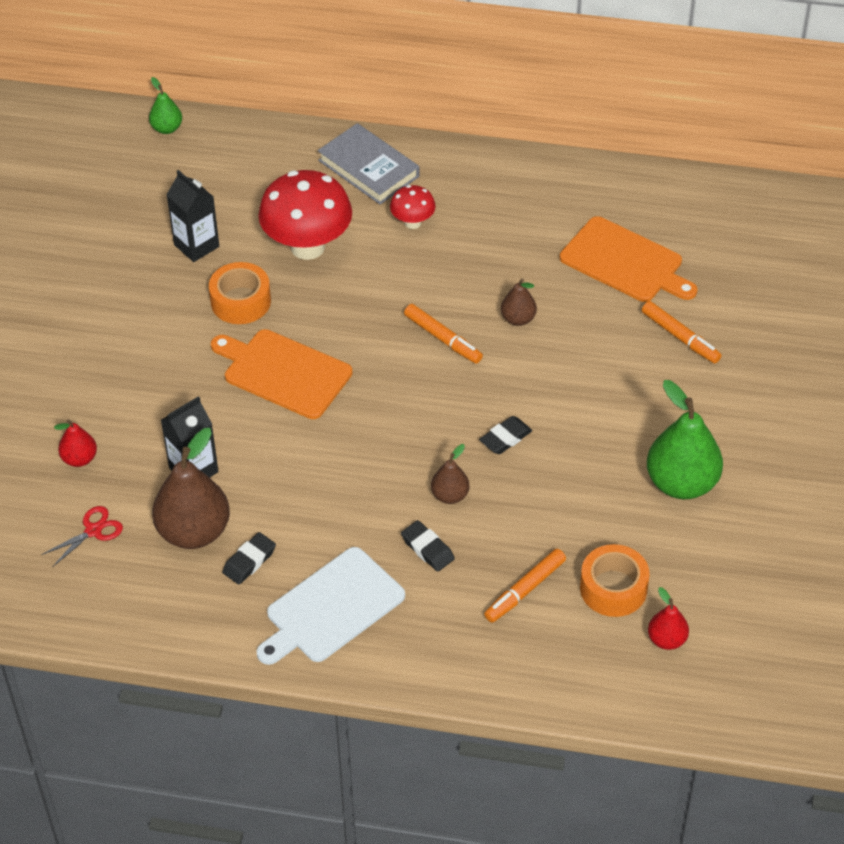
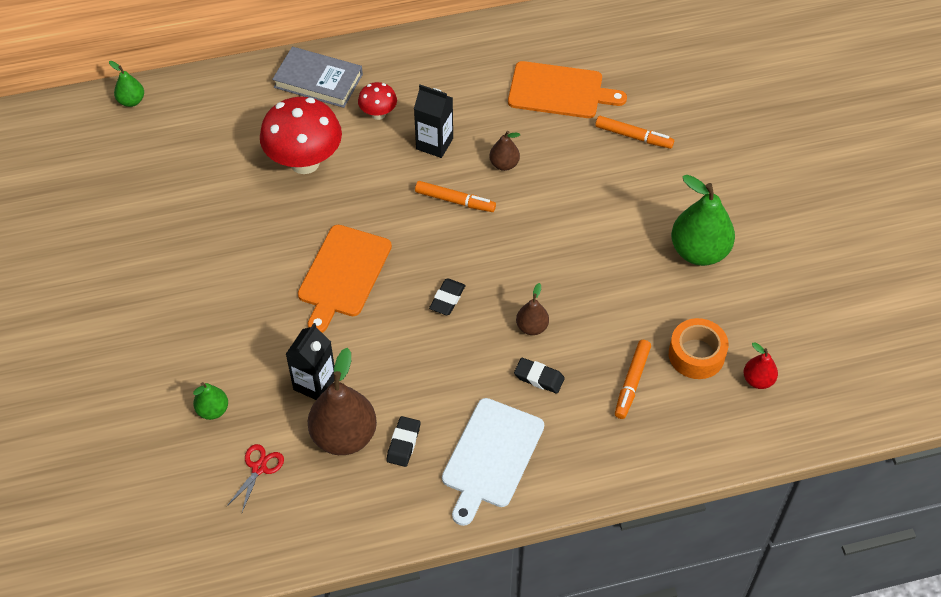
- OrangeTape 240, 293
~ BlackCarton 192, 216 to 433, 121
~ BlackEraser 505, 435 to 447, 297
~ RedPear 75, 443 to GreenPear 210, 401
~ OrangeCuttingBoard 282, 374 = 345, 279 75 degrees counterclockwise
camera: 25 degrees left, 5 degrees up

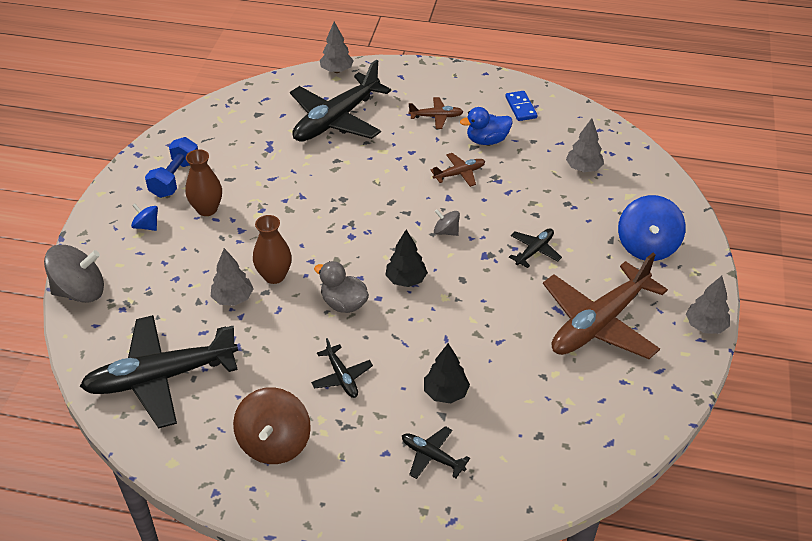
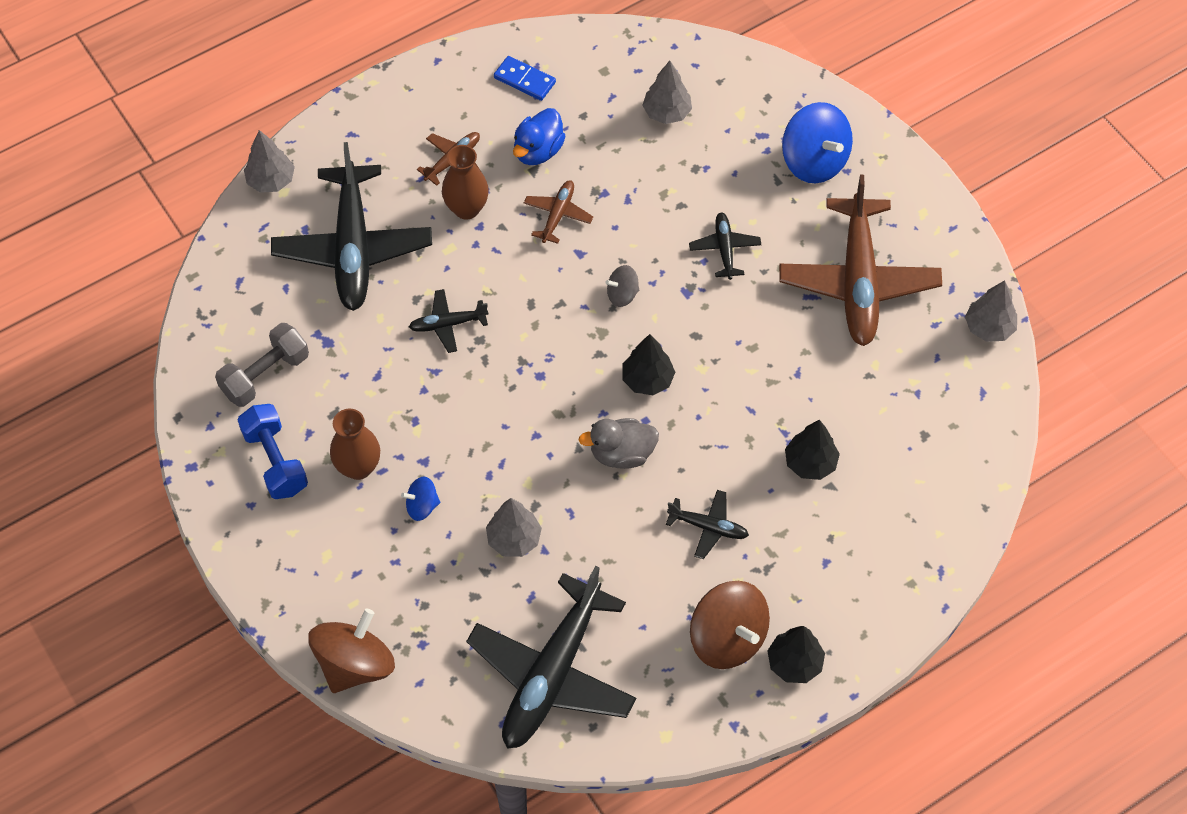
+ GreyDumbbell 262, 365
+ BlackTree 796, 654
~ BlueSpinningTop 144, 217 to 420, 498
~ BrownVase 272, 249 to 465, 182
~ BlackPlane 436, 452 to 448, 321
~ GreyTree 708, 305 to 991, 311
~ GreySpinningTop 74, 274 to BrownSpinningTop 351, 651
camera: 45 degrees left, 15 degrees up

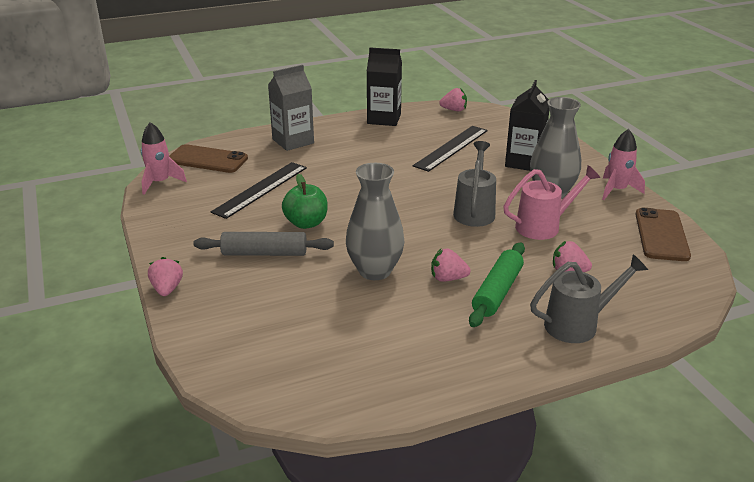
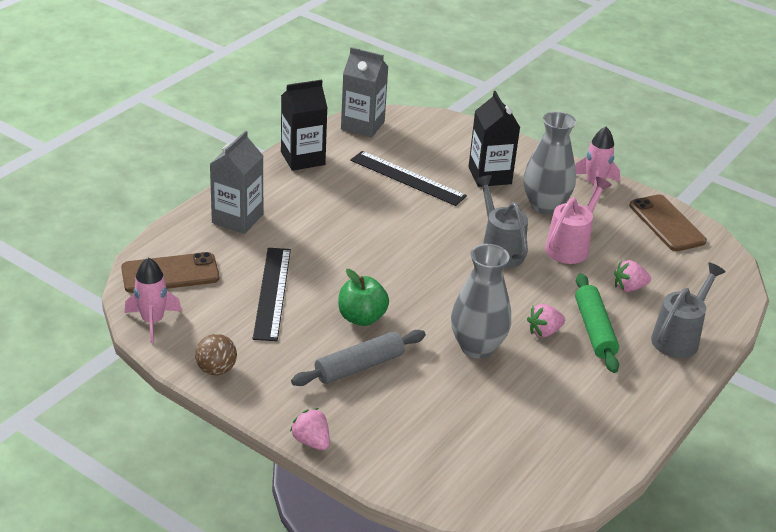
+ BrownBall 216, 354
~ PinkStrawberry 453, 99 to GreyCarton 365, 92
~ BlackRuler 450, 149 = 408, 178 60 degrees counterclockwise
camera: 35 degrees left, 5 degrees up

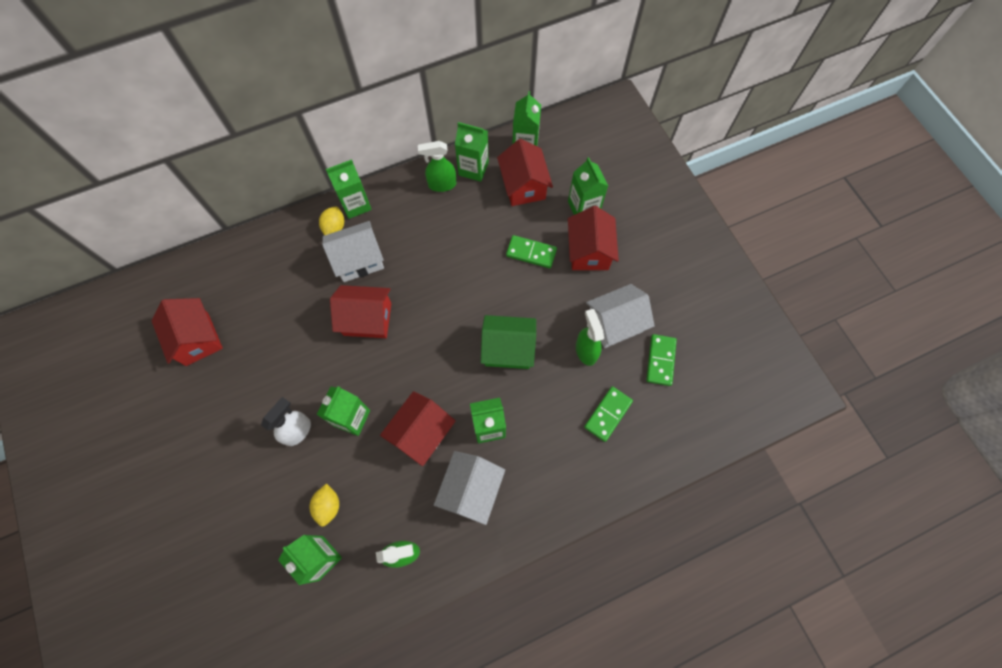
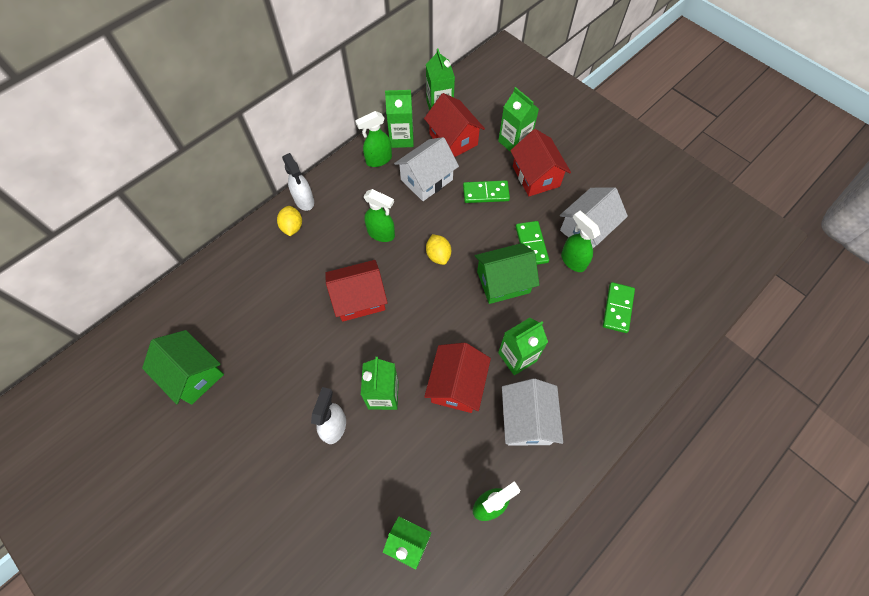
+ GreenSprayBottle 379, 215
~ YellowLemon 324, 505 to 438, 249
~ WhiteHouse 353, 251 to 426, 169
~ GreenDomino 661, 360 to 532, 243
~ GreenCarton 349, 189 to WhiteSprayBottle 298, 182
~ RedHouse 187, 332 to GreenHouse 183, 367
camera: 20 degrees left, 5 degrees down

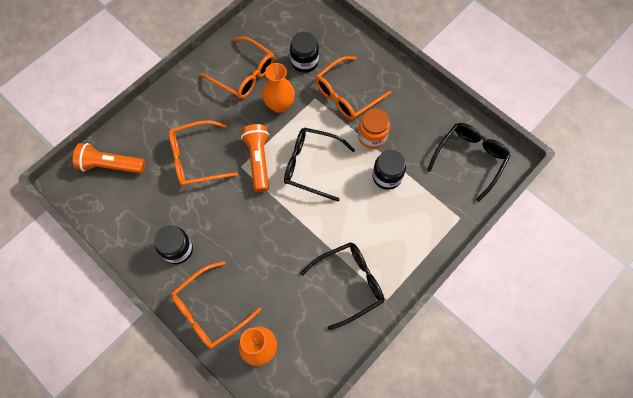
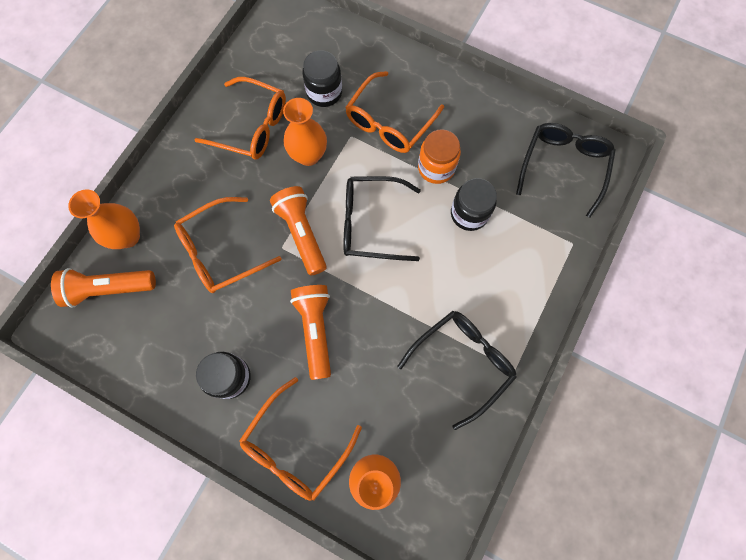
+ OrangeVase 104, 219
+ OrangeFlashlight 310, 332
camera: 15 degrees left, 5 degrees up

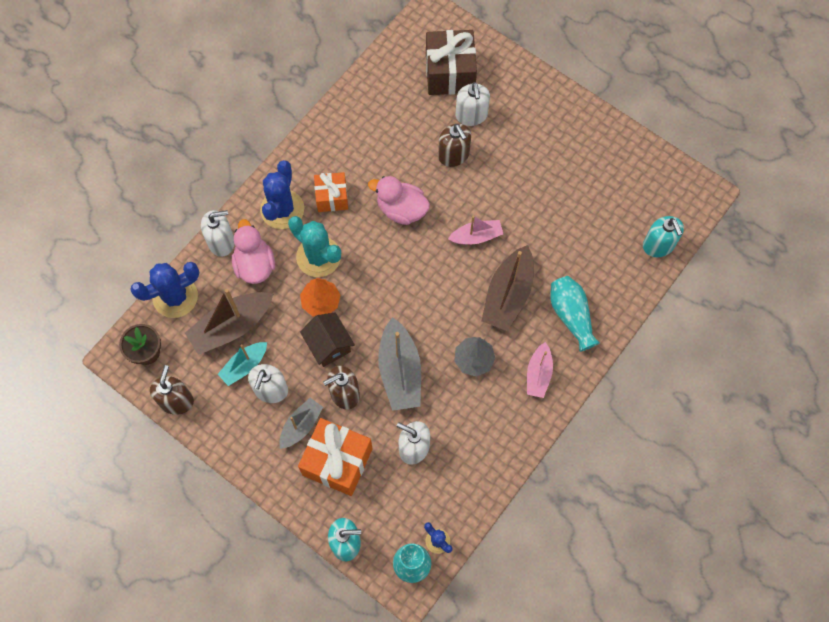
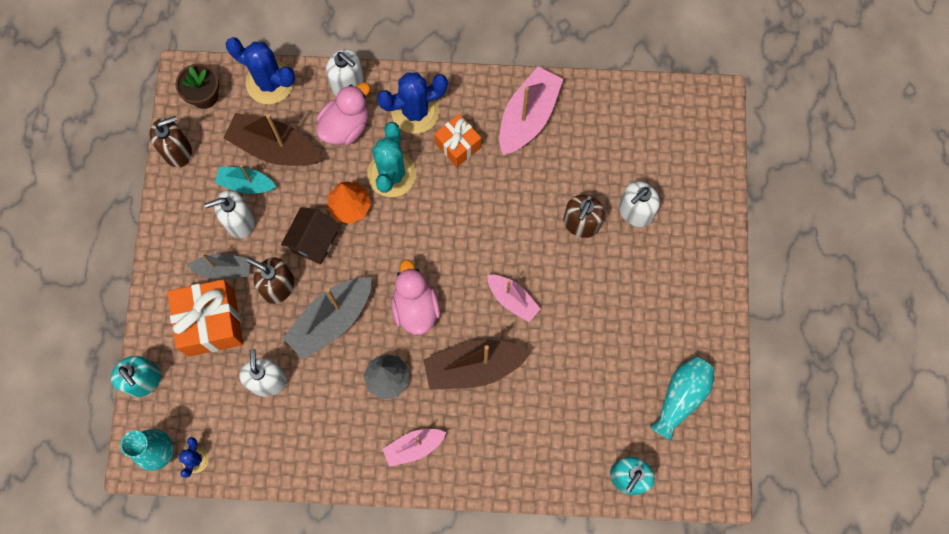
- BrownGift 451, 62
+ PinkBoat 531, 110
~ PinkDuck 399, 200 to 415, 297
~ TurquoiseVase 575, 314 to 682, 399
camera: 55 degrees right, 5 degrees up

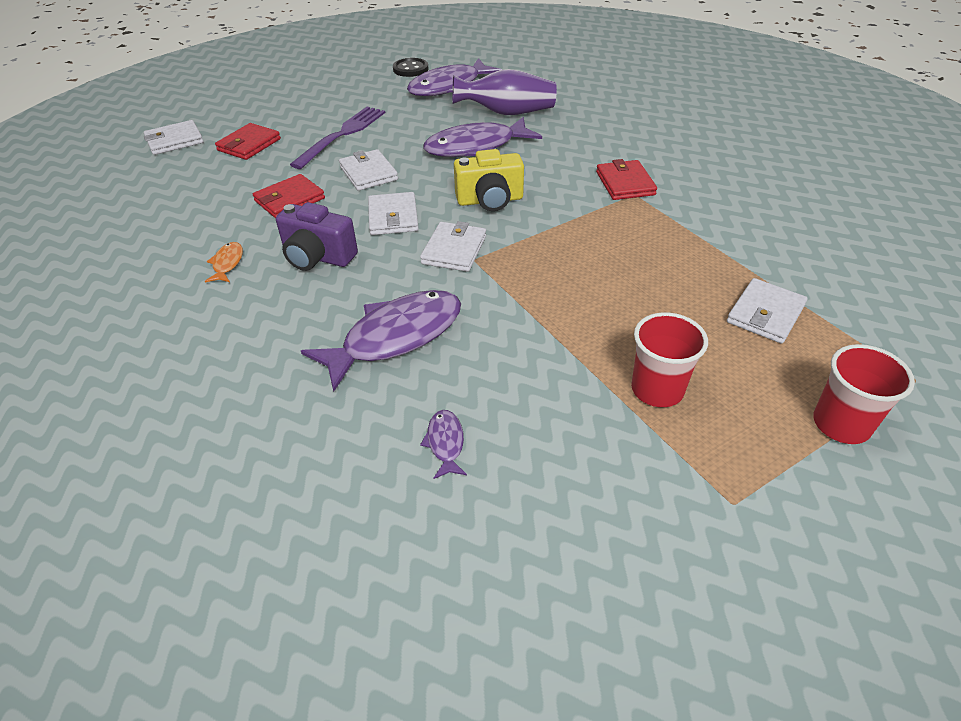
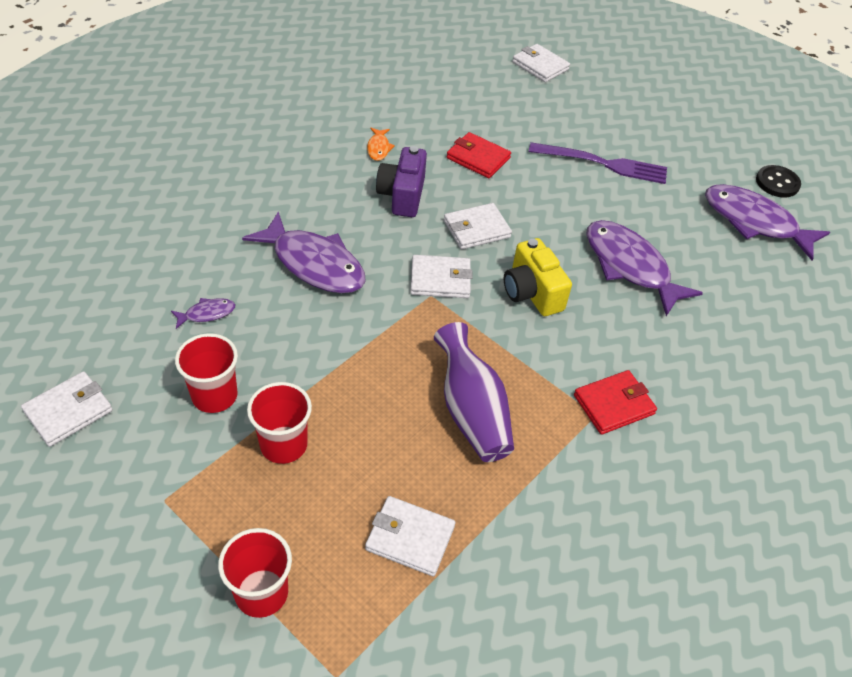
- RedWallet 248, 141
+ RedCup 206, 373
~ WhiteWallet 368, 170 to 67, 409
~ PurpleVase 504, 92 to 474, 392
~ OrangeFish 224, 262 = 381, 144 105 degrees clockwise
camera: 70 degrees right, 5 degrees up

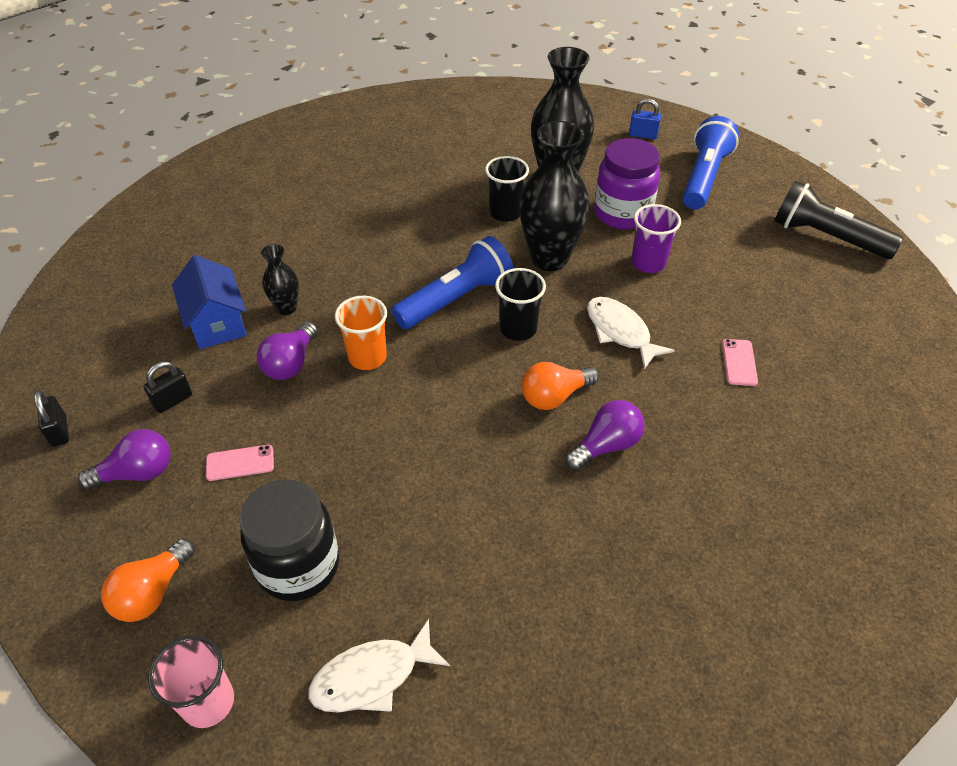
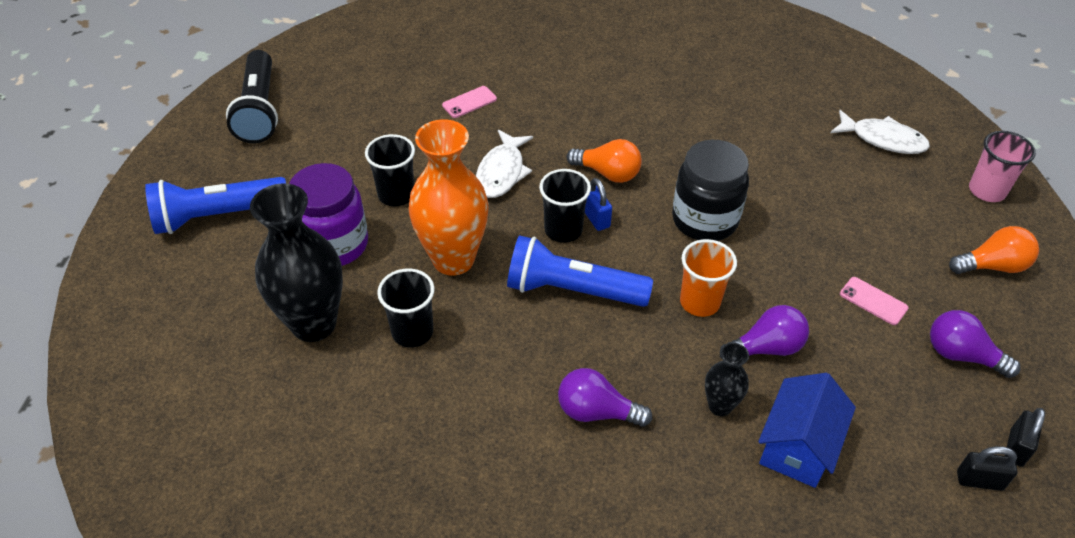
~ BlackPadlock 168, 387 to 987, 468
~ BlackJar 289, 540 to 710, 190
~ PurpleLightBulb 605, 435 to 605, 397
~ BluePadlock 645, 118 to 598, 204
~ BlackVase 554, 196 to OrangeVase 448, 197
~ PurpleCup 656, 238 to BlackCup 390, 170
camera: 130 degrees left, 0 degrees up

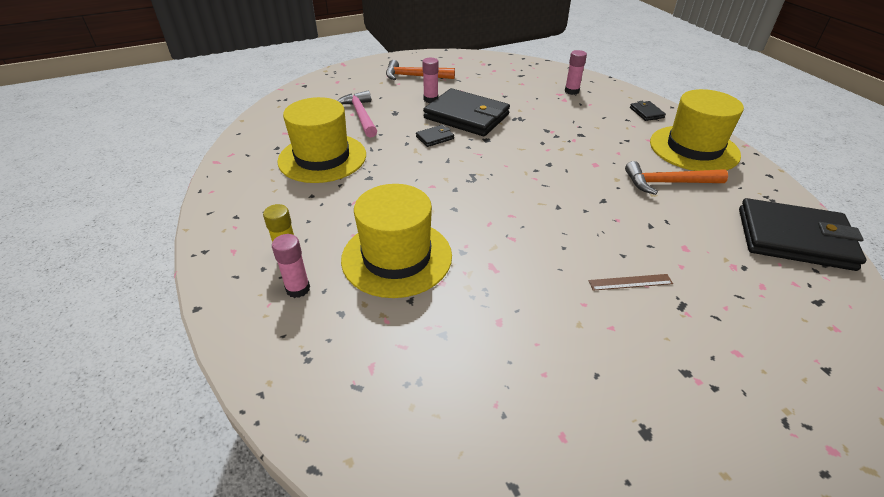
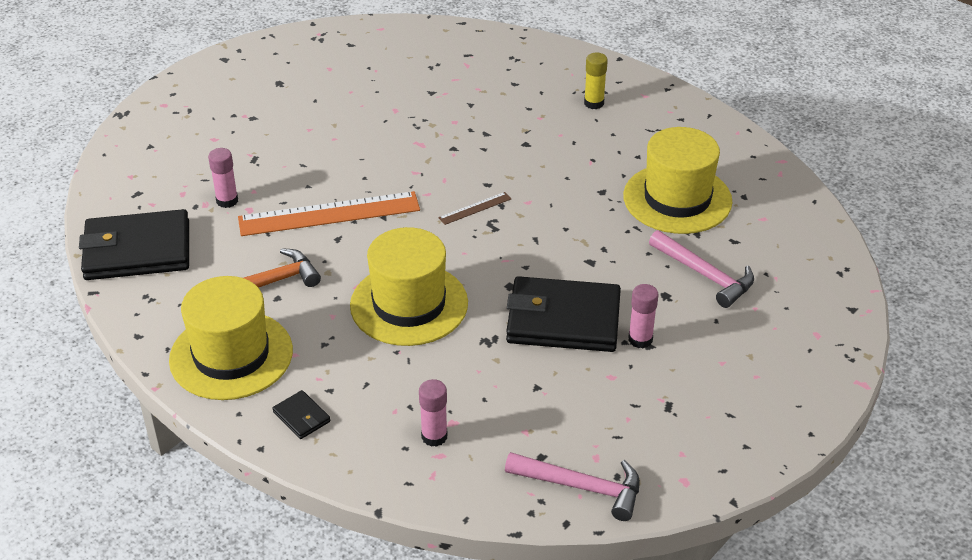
- OrangeHammer 420, 70
- BlackWallet 435, 136
+ OrangeRuler 329, 213
+ PinkHammer 572, 486
~ PinkGlueStick 291, 266 to 223, 178
~ YellowHat 396, 241 to 409, 286
~ BrownRuler 631, 282 to 474, 208
camera: 155 degrees right, 0 degrees up

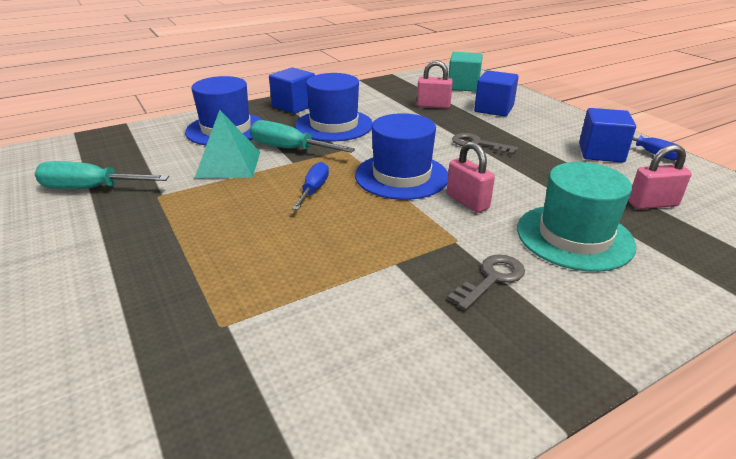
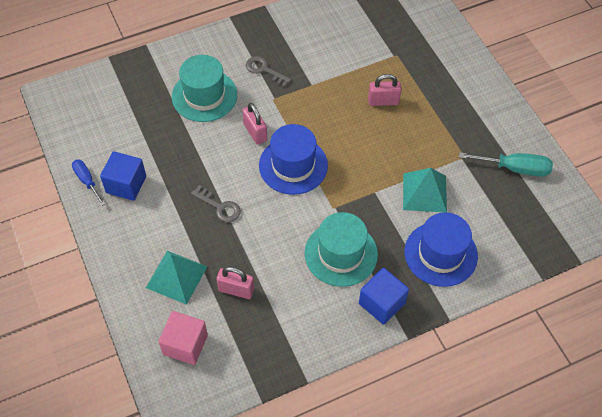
- TurquoiseScrewdriver 302, 136
- BlueScrewdriver 310, 186
~ PinkPadlock 660, 176 to 385, 90
~ BlueCube 496, 93 to TurquoisePyramid 176, 278
~ BlueHat 334, 107 to TurquoiseHat 341, 249
~ TurquoiseCube 465, 72 to PinkCube 183, 338
~ GreyKey 486, 282 = 268, 71 75 degrees clockwise
camera: 175 degrees left, 25 degrees up

